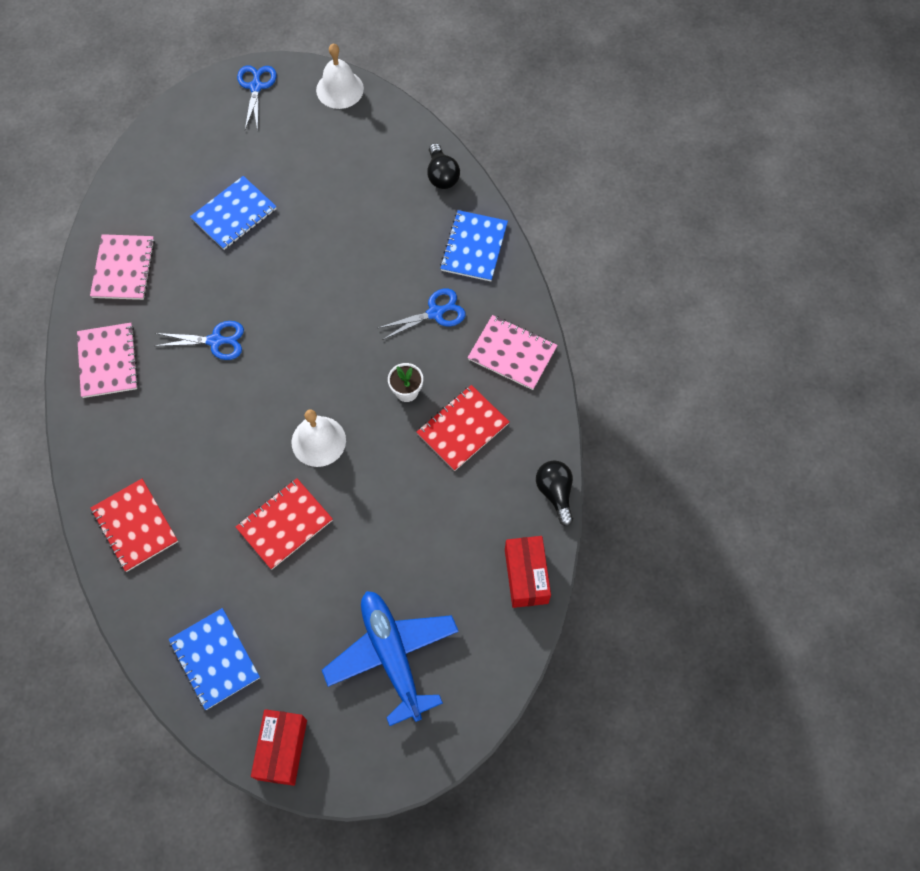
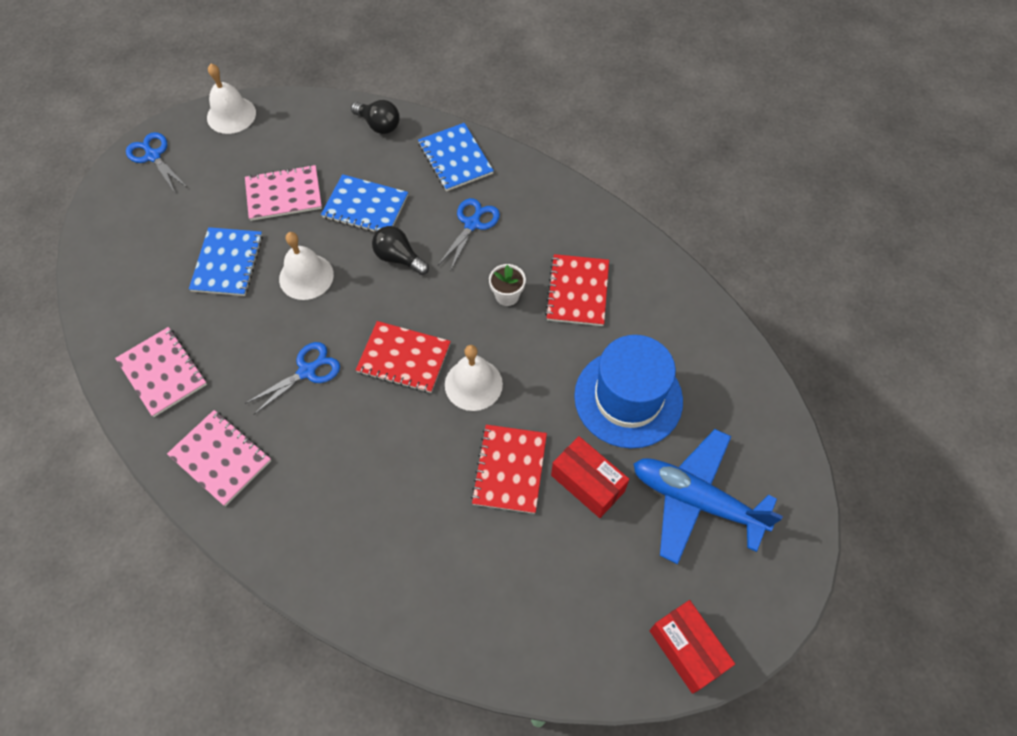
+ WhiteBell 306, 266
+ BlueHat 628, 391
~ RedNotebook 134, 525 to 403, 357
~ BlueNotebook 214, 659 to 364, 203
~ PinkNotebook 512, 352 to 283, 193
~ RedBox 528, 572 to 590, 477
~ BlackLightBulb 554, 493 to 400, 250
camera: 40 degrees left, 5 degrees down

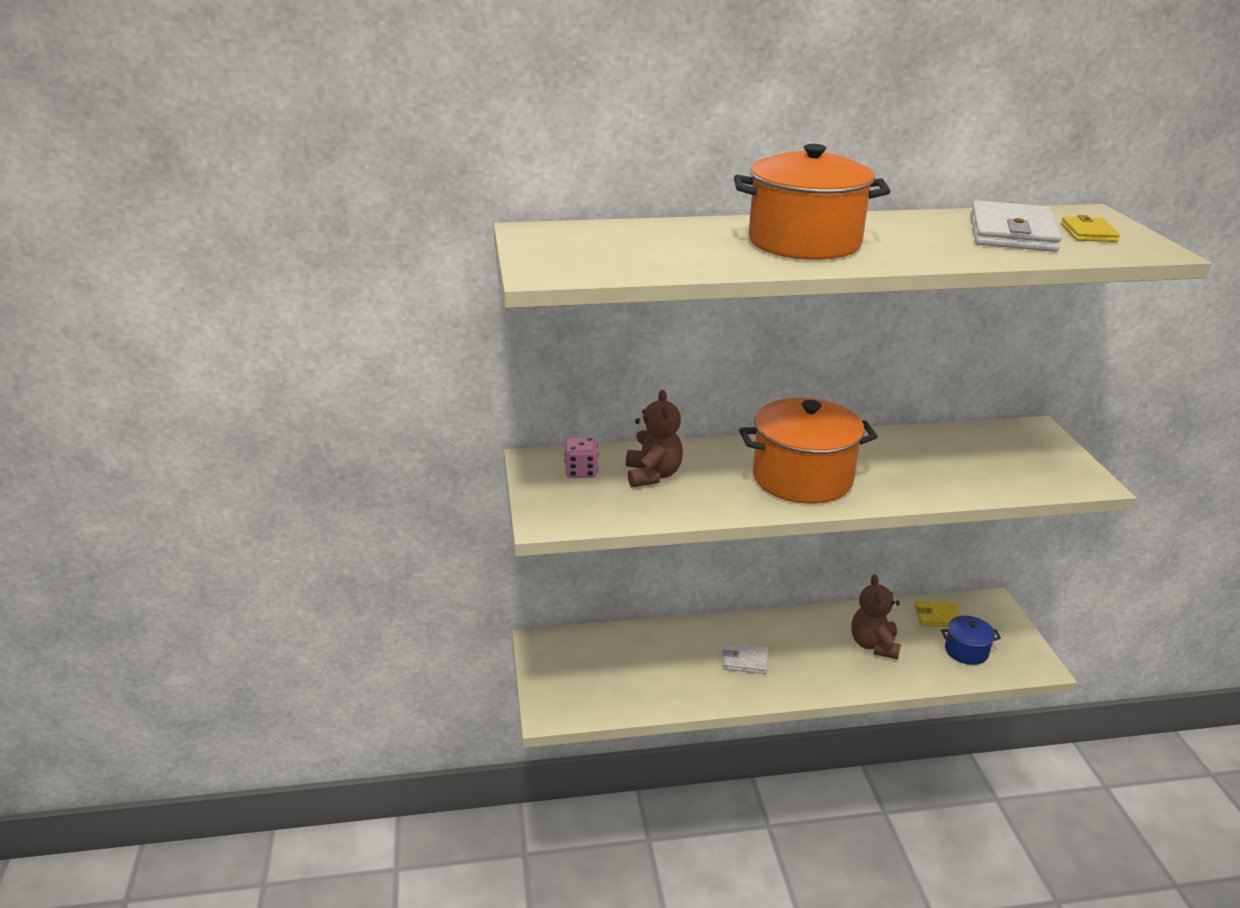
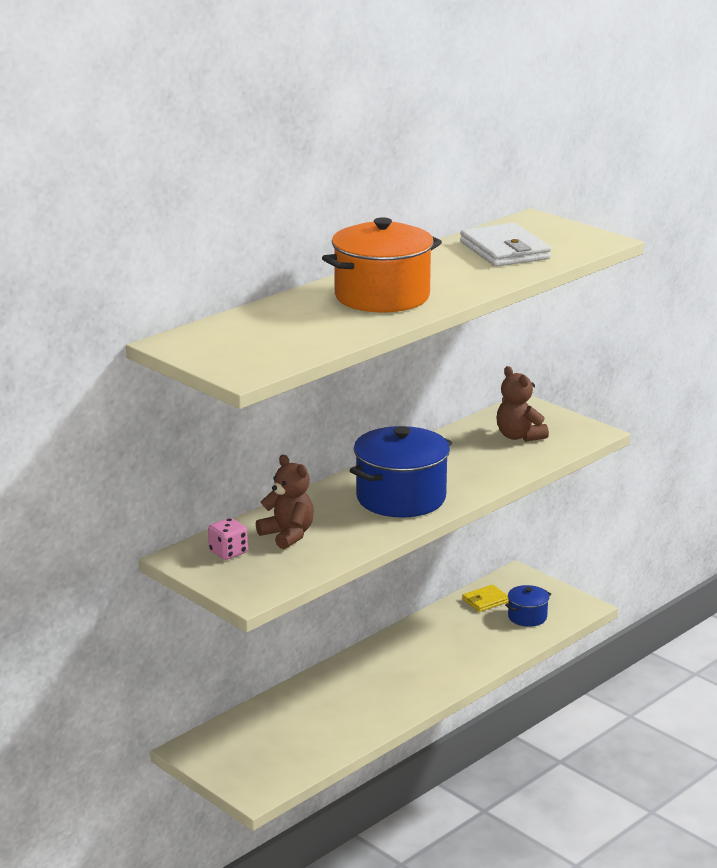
- WhiteWallet 745, 658
- YellowWallet 1090, 228
~ BrownTeddyBear 876, 616 to 522, 404
~ OrangePot 808, 451 to BluePot 401, 472
camera: 35 degrees left, 5 degrees down

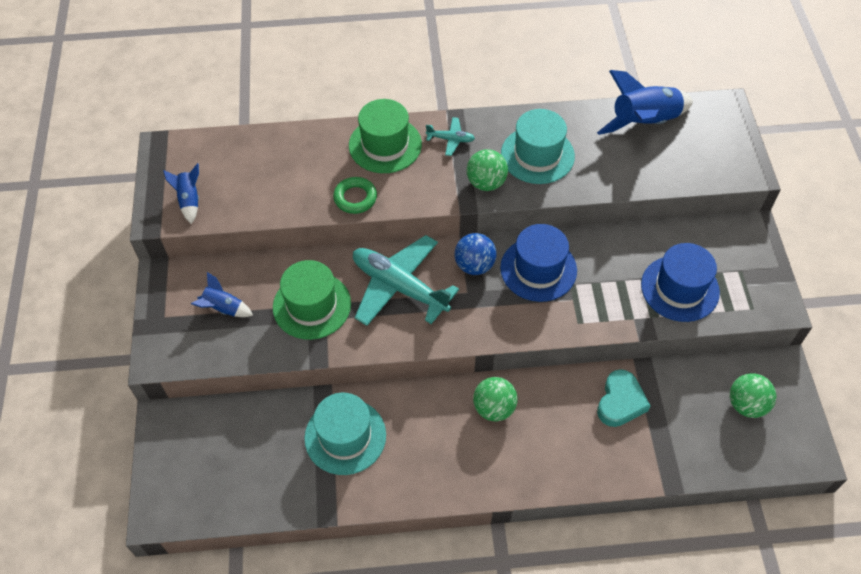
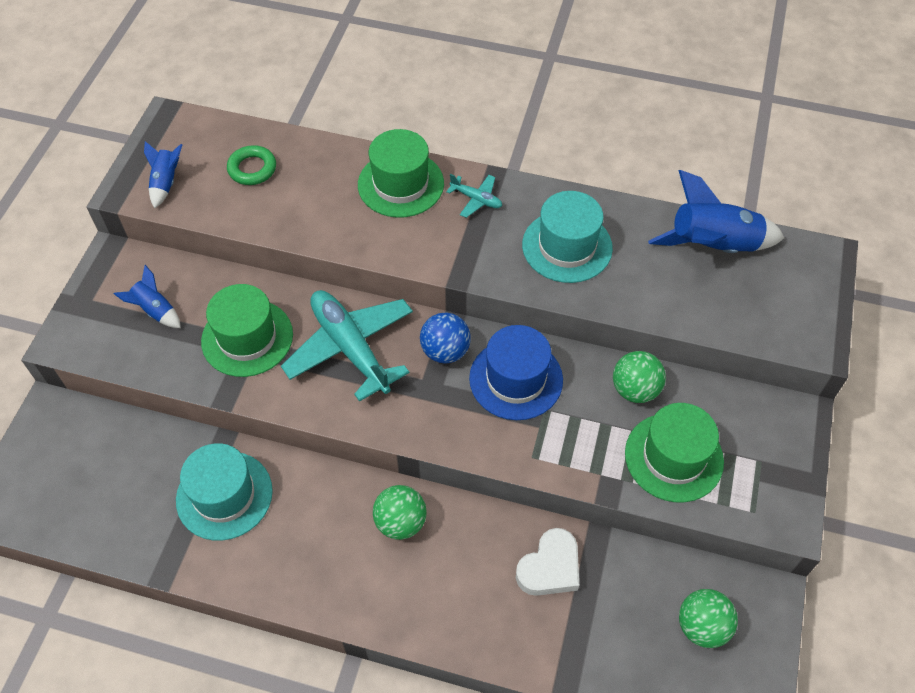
~ GreenRing 355, 195 to 251, 165
~ GreenBall 487, 170 to 639, 377
~ TurquoiseHeart 624, 398 to WhiteHeart 547, 562
~ BlueHat 680, 282 to GreenHat 674, 452
camera: 20 degrees right, 0 degrees up

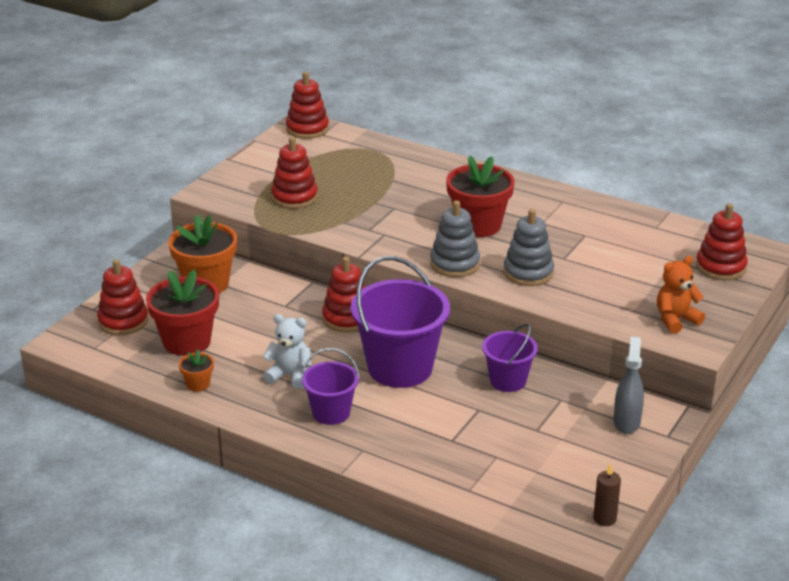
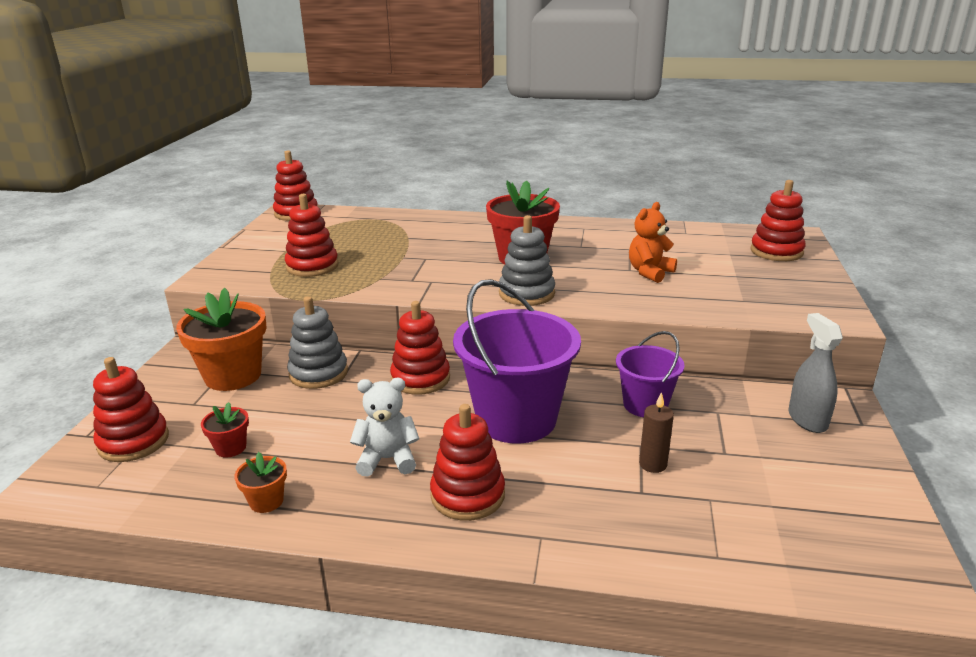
~ GreyStackingToy 529, 247 to 317, 342
~ BrownCandle 607, 494 to 656, 432
~ OrangeTeddyBear 681, 295 to 653, 242
~ PurpleBucket 330, 386 to RedStackingToy 467, 462
~ RedFlowerPot 182, 312 = 225, 429 x0.47
camera: 20 degrees left, 5 degrees down

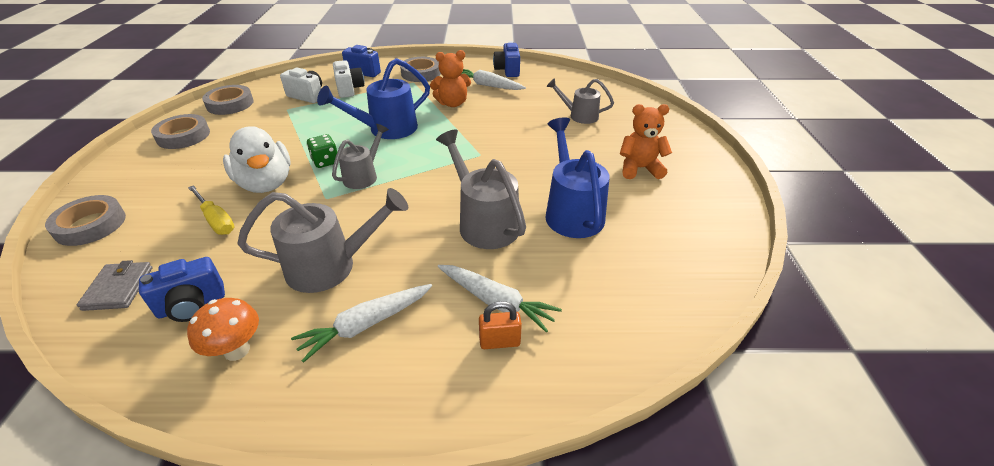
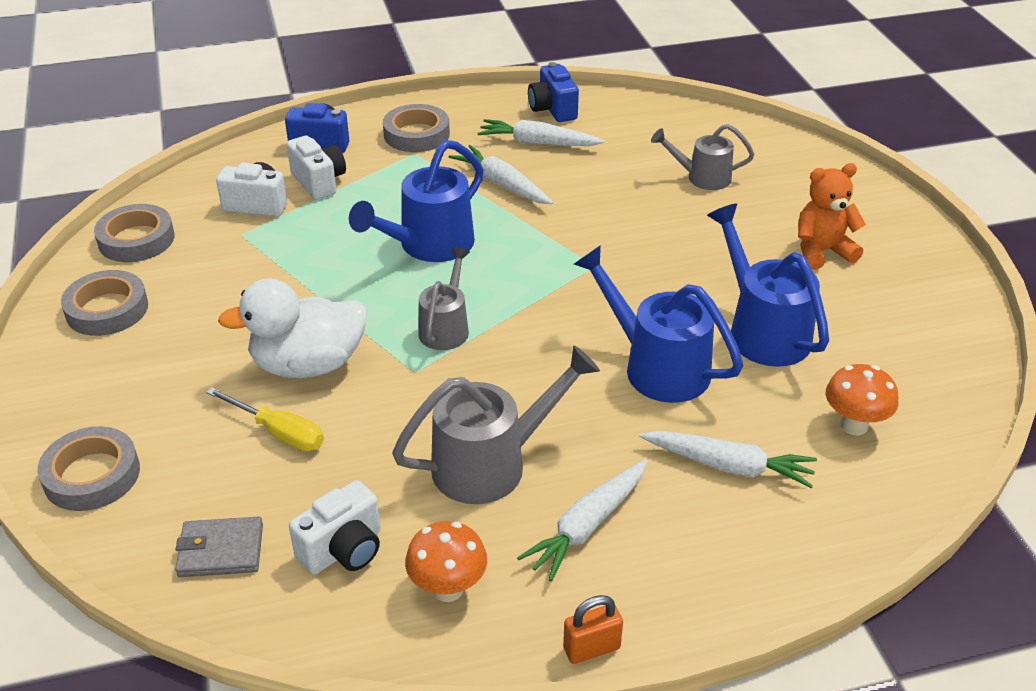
- GreenDice 322, 151
+ OrangeMushroom 862, 399
~ OrangePadlock 500, 325 to 593, 629
~ OrangeTeddyBear 450, 78 to WhiteCarrot 501, 174
~ BlueCamera 182, 289 to WhiteCamera 335, 527
~ GreyWateringCan 481, 189 to BlueWateringCan 658, 324
~ GreyWallet 114, 285 = 219, 547 75 degrees counterclockwise
~ WhiteDuck 256, 159 = 292, 328 120 degrees clockwise
camera: 15 degrees left, 0 degrees up

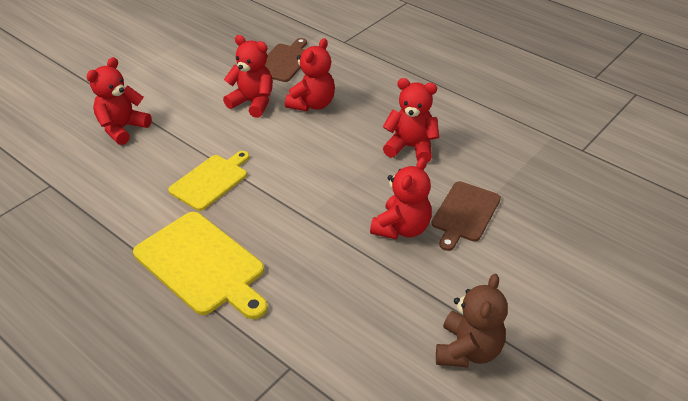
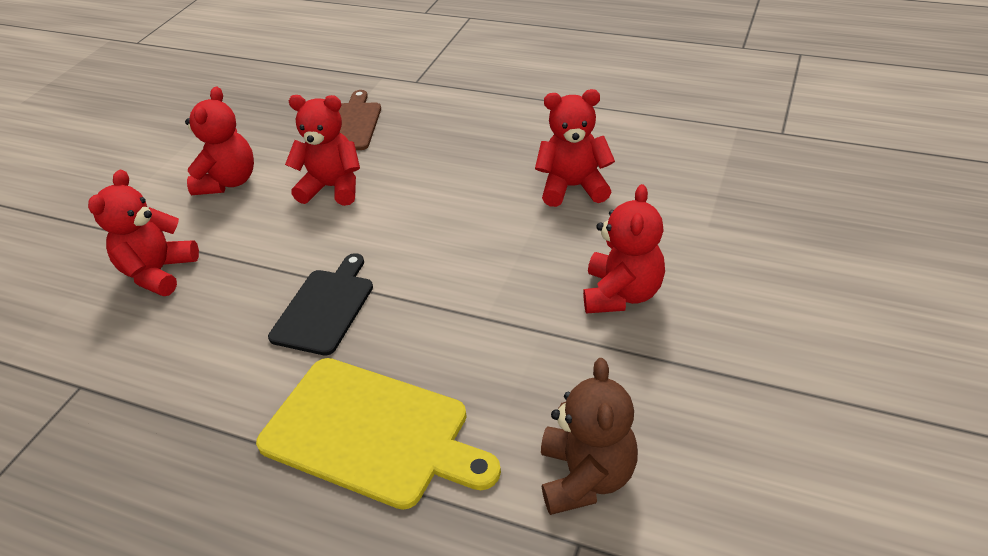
- BrownCuttingBoard 466, 216
~ RedTeddyBear 310, 74 to 219, 141
~ BrownTeddyBear 472, 320 to 589, 436
~ YellowCuttingBoard 208, 181 to BlackCuttingBoard 320, 304
camera: 15 degrees left, 0 degrees up

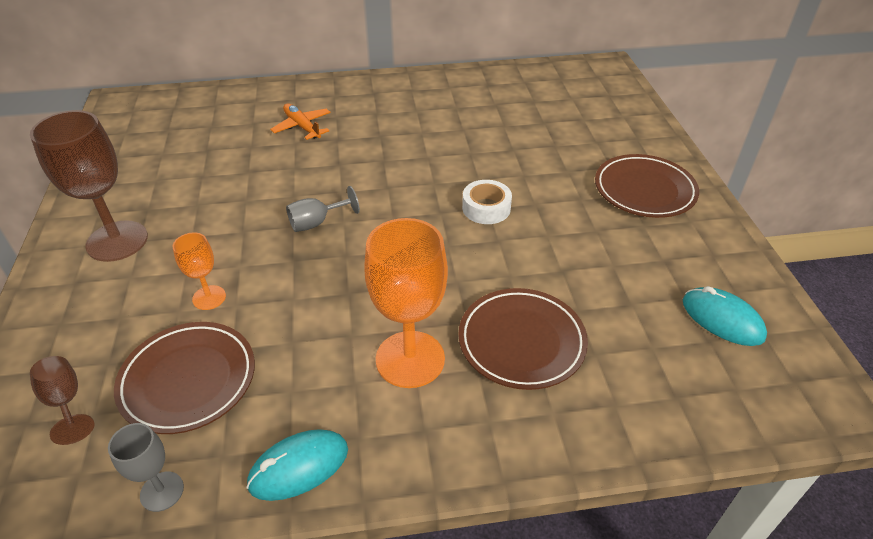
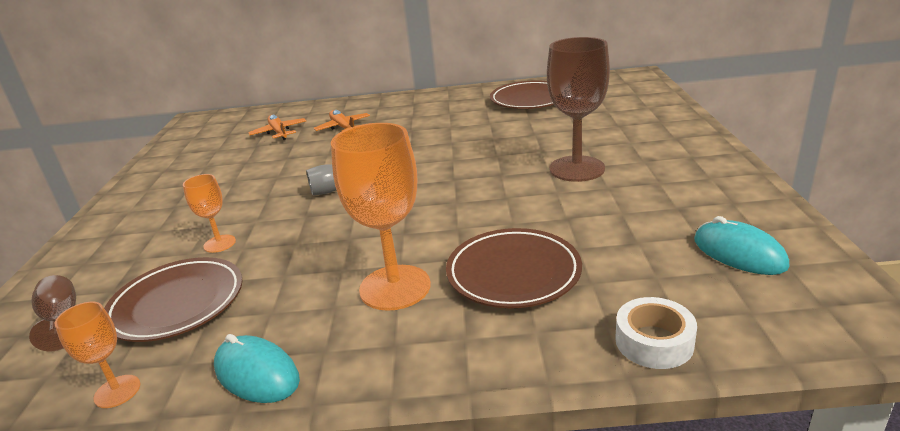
+ OrangePlane 277, 127
~ BrownGoblet 89, 186 to 578, 109
~ WhiteTape 487, 202 to 656, 333
~ BrownPlate 647, 186 to 522, 94
~ GreyGoblet 146, 467 to OrangeGoblet 97, 355
~ TurquoiseMouse 297, 465 = 257, 368 60 degrees clockwise
camera: 10 degrees right, 15 degrees down

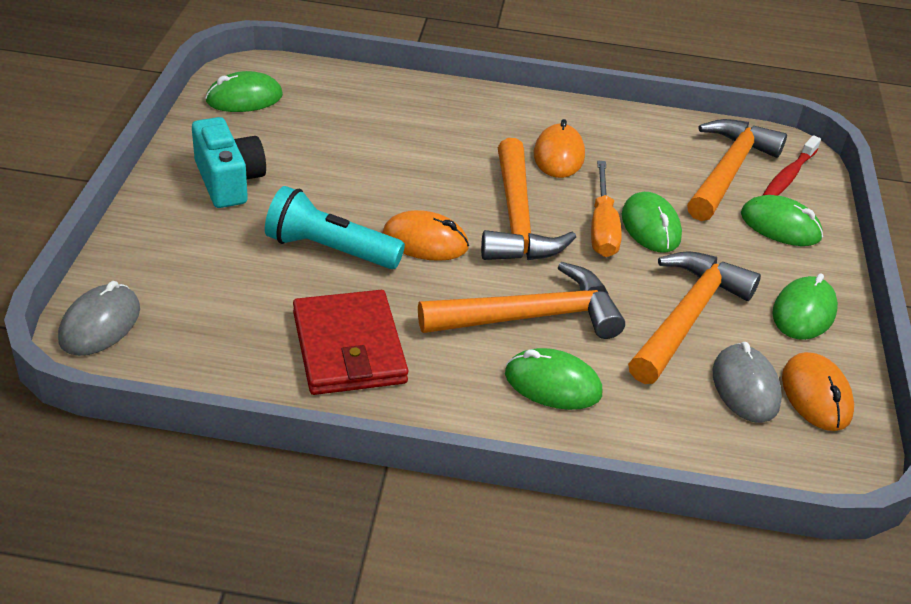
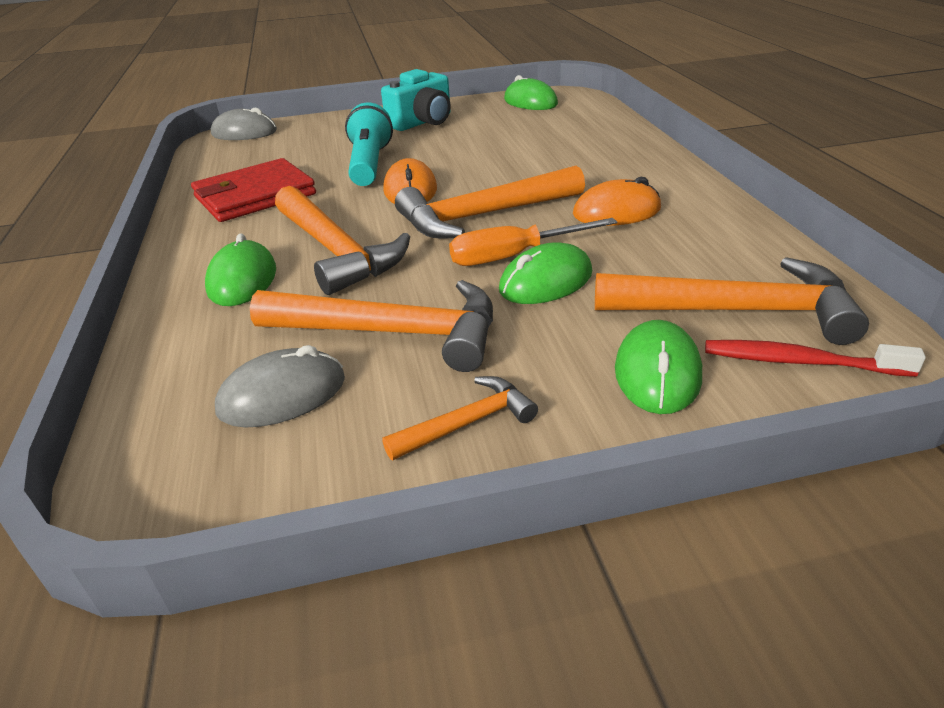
- OrangeMouse 818, 391
~ GreenMouse 805, 306 to OrangeHammer 460, 418
camera: 75 degrees right, 5 degrees down

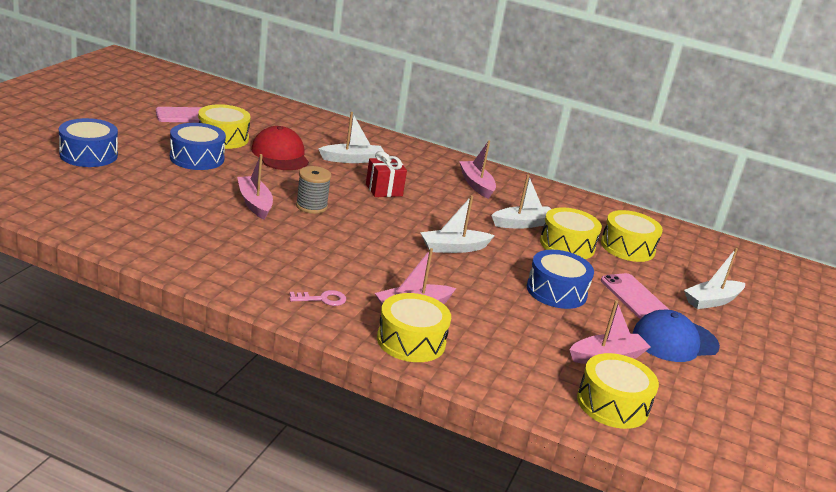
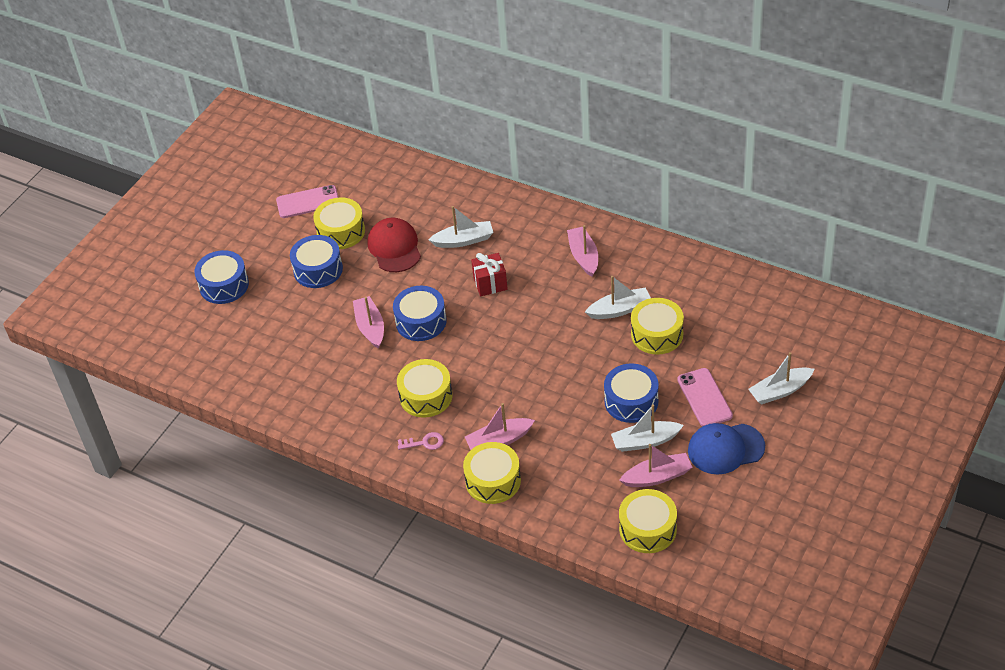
~ WhiteBoat 457, 224 to 647, 428
~ YellowDrum 632, 236 to 424, 388
~ GreySpool 313, 190 to BlueDrum 420, 313
camera: 15 degrees right, 20 degrees up

